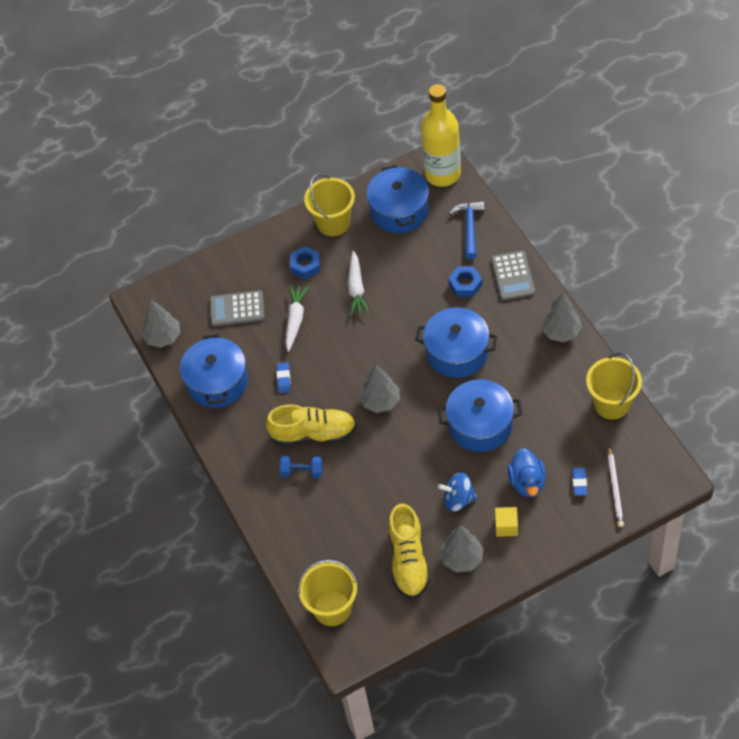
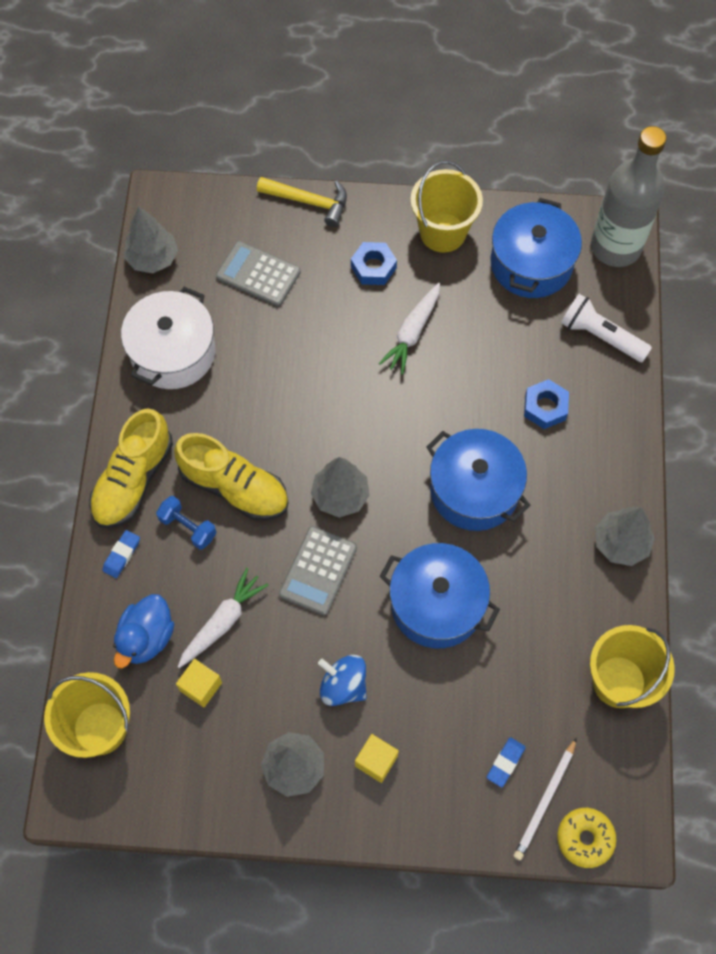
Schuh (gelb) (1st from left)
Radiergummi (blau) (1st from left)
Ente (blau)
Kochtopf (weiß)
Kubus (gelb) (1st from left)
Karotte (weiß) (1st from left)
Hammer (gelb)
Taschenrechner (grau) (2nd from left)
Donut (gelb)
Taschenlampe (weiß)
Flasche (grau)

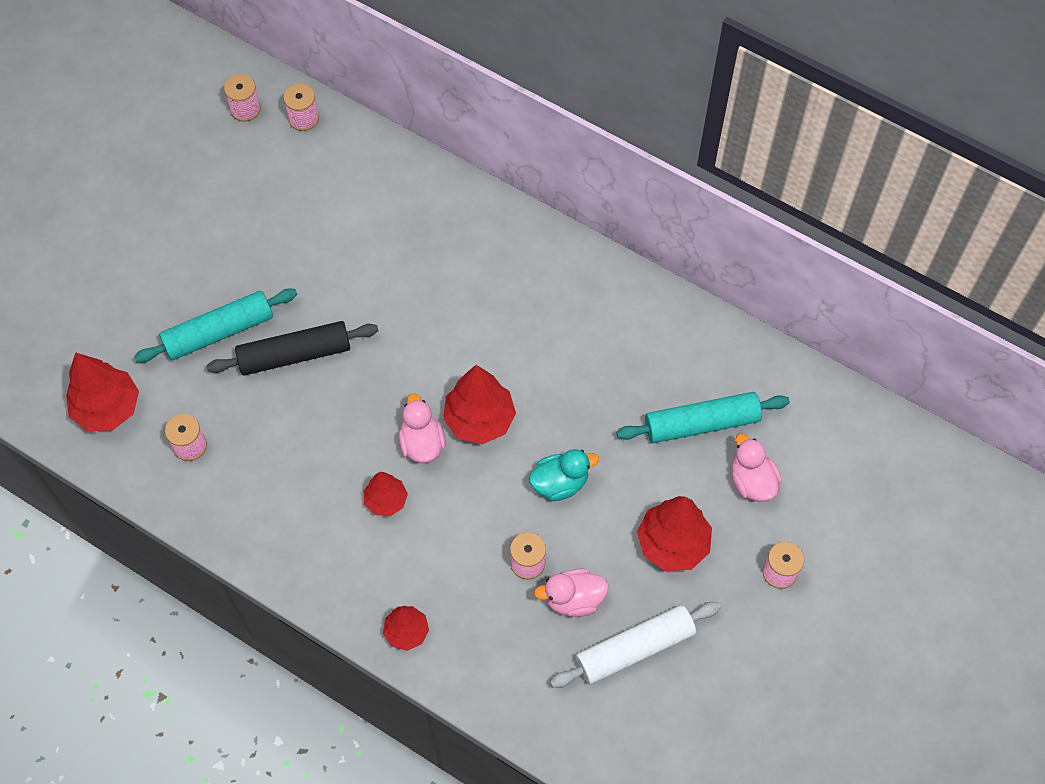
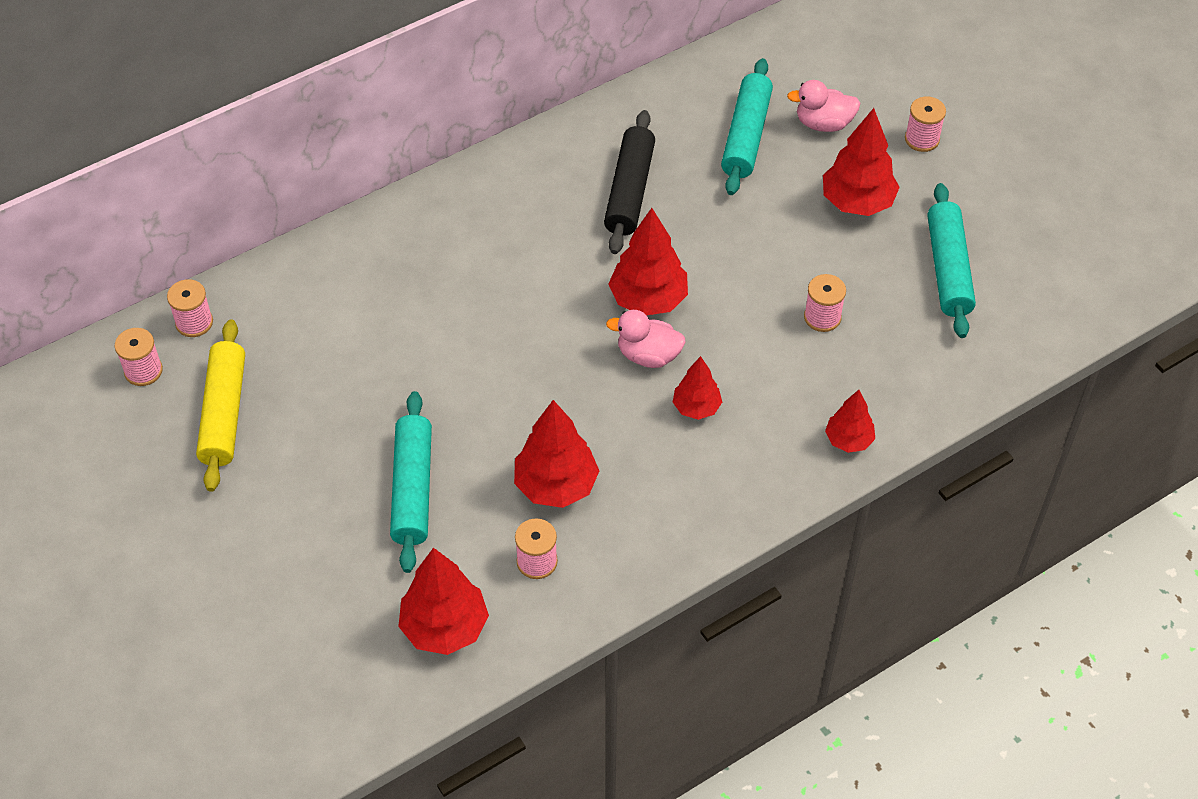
Nudelholz (gelb)
Baum (rot) (2nd from left)
Nudelholz (schwarz)
Nudelholz (türkis) (3rd from left)
Ente (türkis)
Ente (rosa) (2nd from left in the first image)

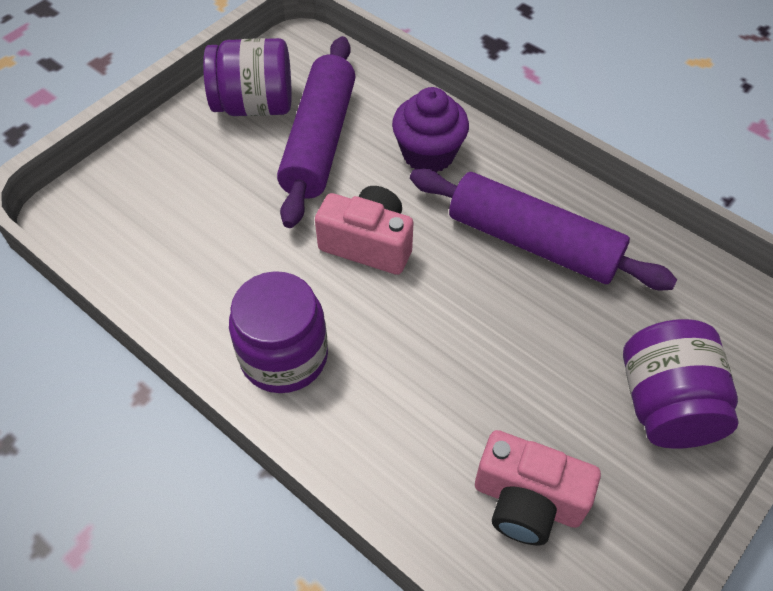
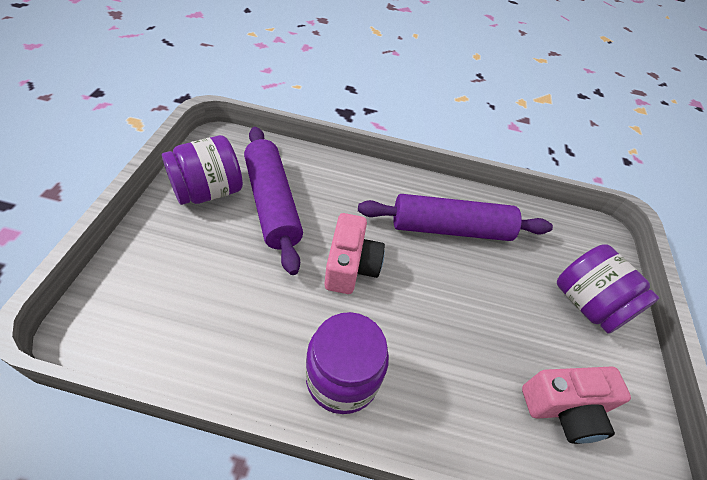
Kamera (rosa) (1st from left)
Muffin (lila)

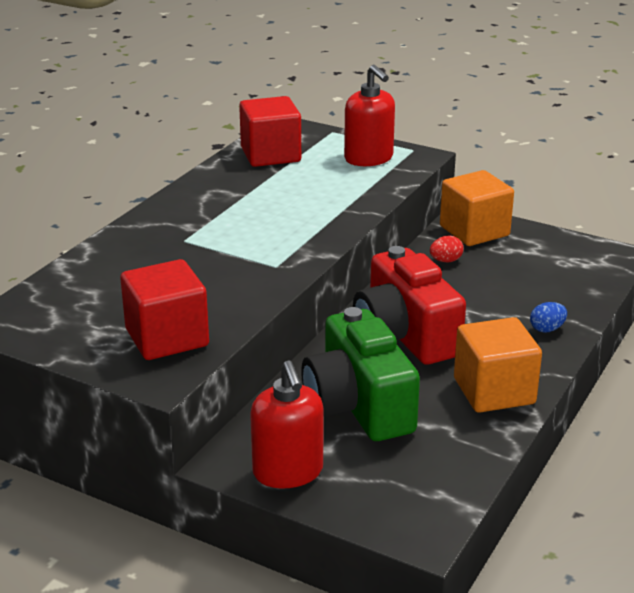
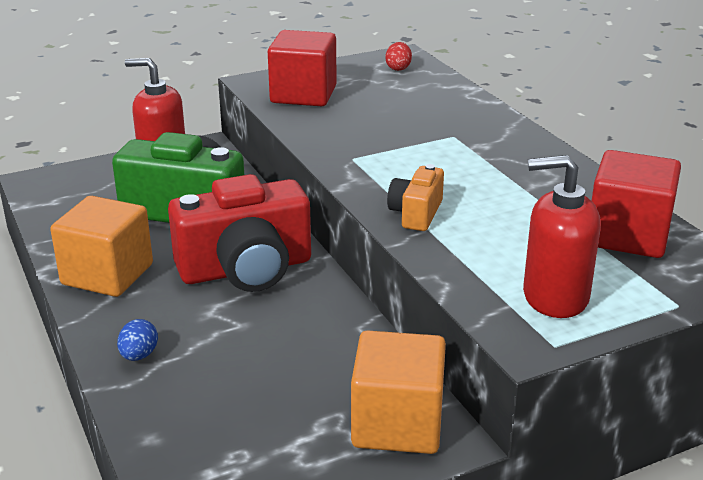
Kamera (rot)
Ei (rot)
Kamera (orange)

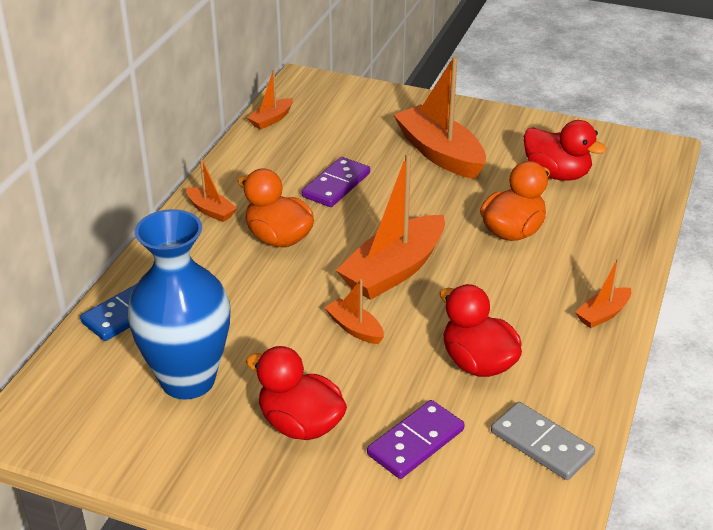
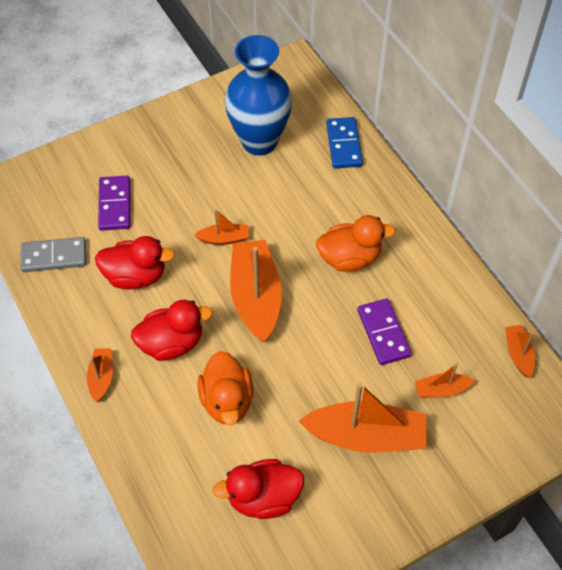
Ente (rot) (2nd from left)
Boot (orange) (5th from left)

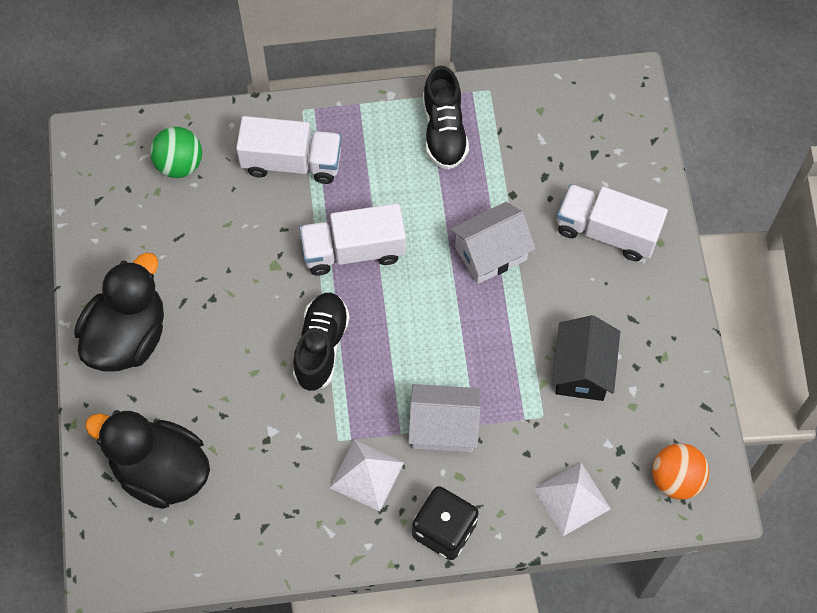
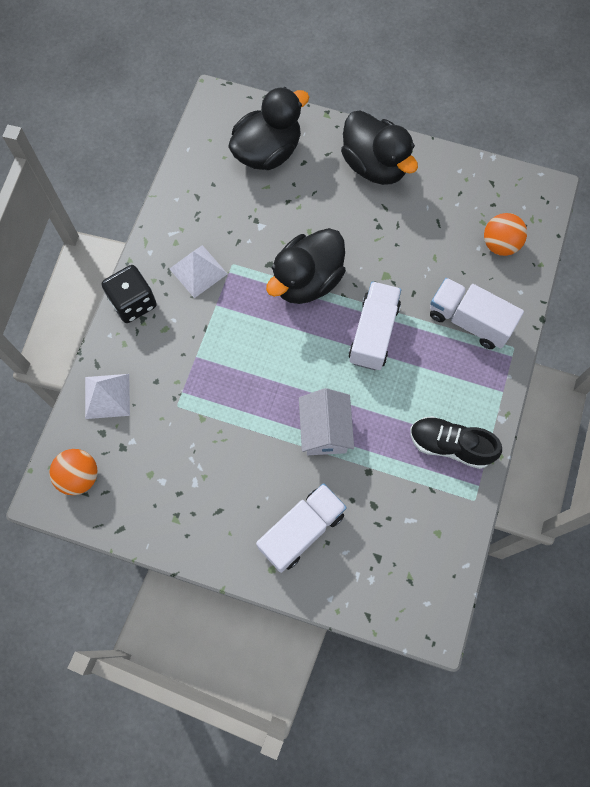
Ente (schwarz) (2nd from left)
Lastwagen (weiß) (3rd from left)
Ball (orange) (2nd from left)
Haus (weiß) (1st from left in the first image)
Haus (schwarz)

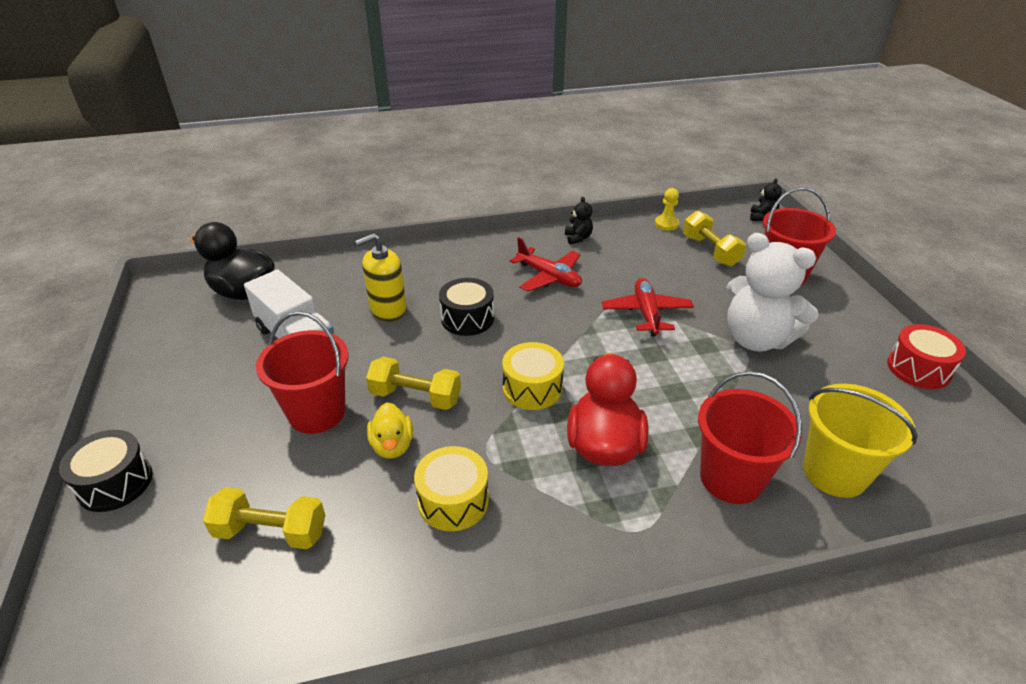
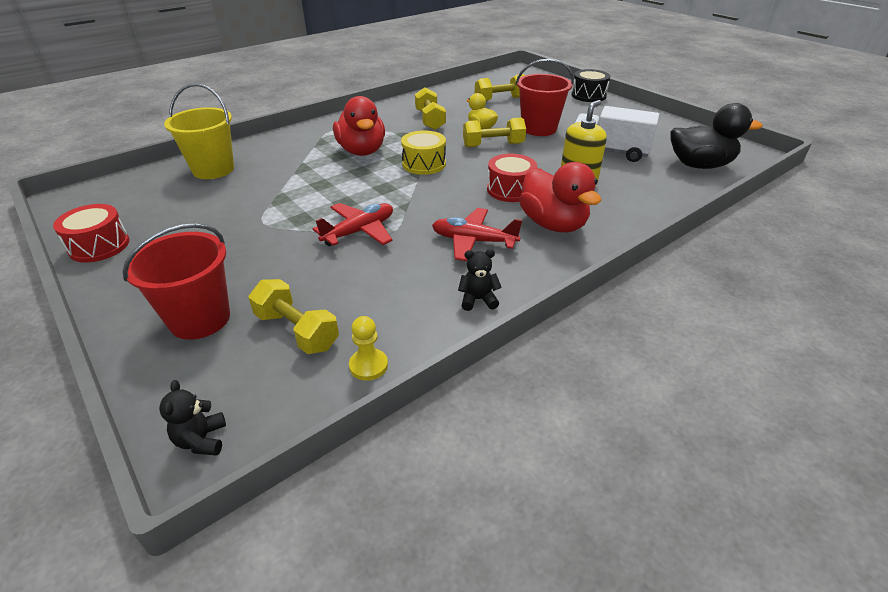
Flugzeug (rot) (1st from left)
Hantel (gelb) (2nd from left)
Teddybär (schwarz) (2nd from left)
Trommel (rot) (2nd from left)
Ente (rot) (2nd from left)
Eimer (rot) (2nd from left in the first image)
Teddybär (weiß)

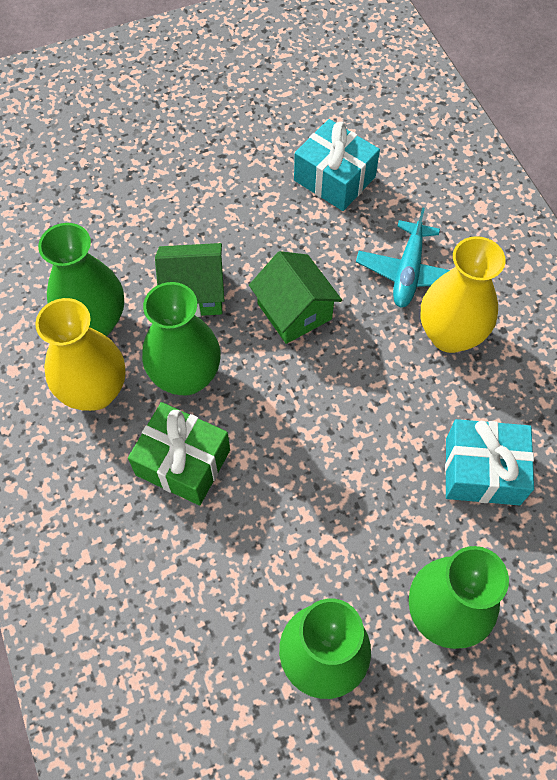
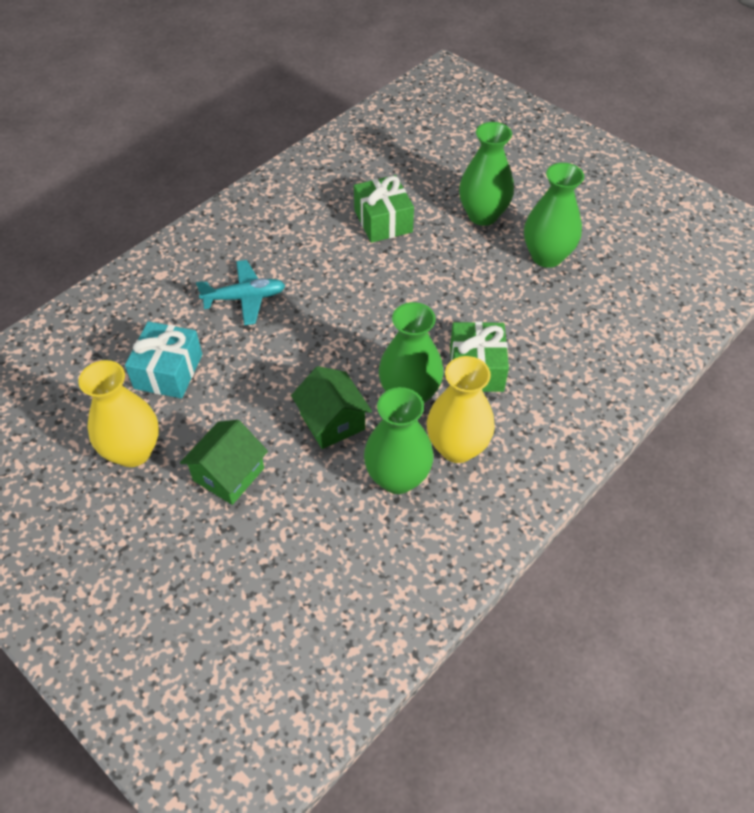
Vase (gelb) (1st from left)
Haus (grün) (1st from left)
Geschenk (grün) (1st from left)

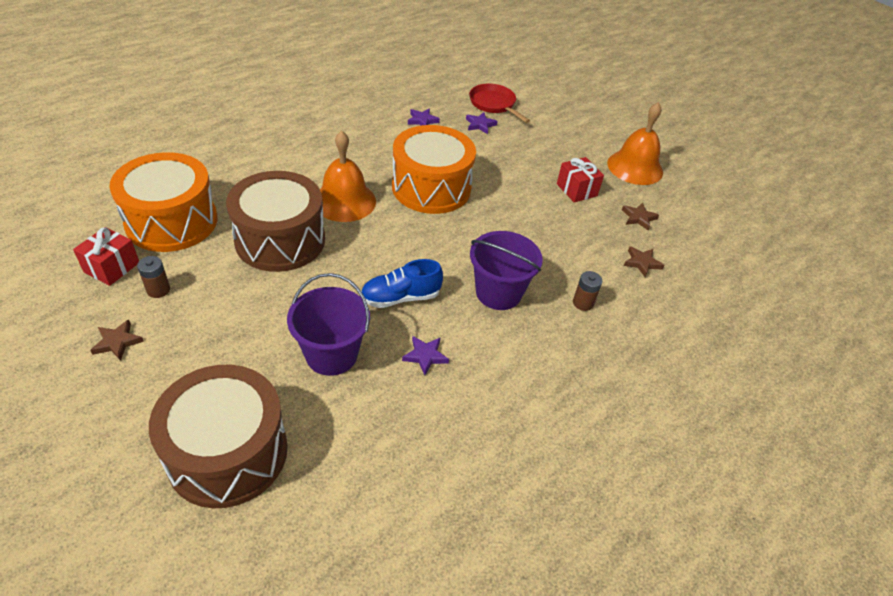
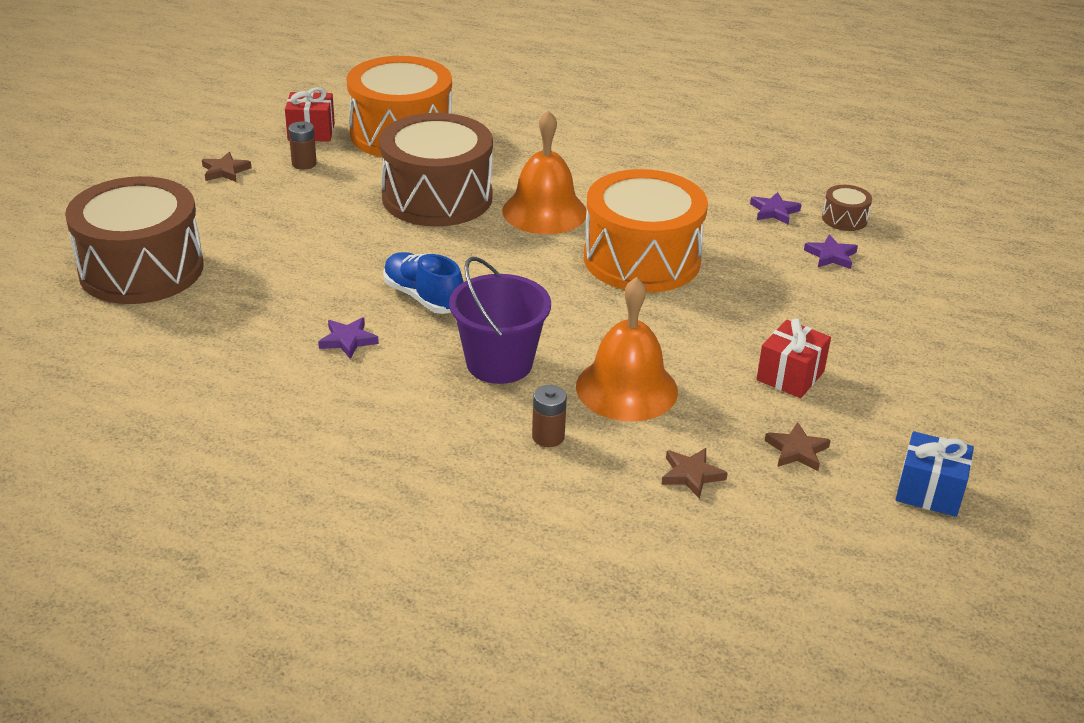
Glocke (orange) (2nd from left)
Trommel (braun) (3rd from left)
Geschenk (blau)
Eimer (lila) (1st from left in the first image)
Pfanne (rot)

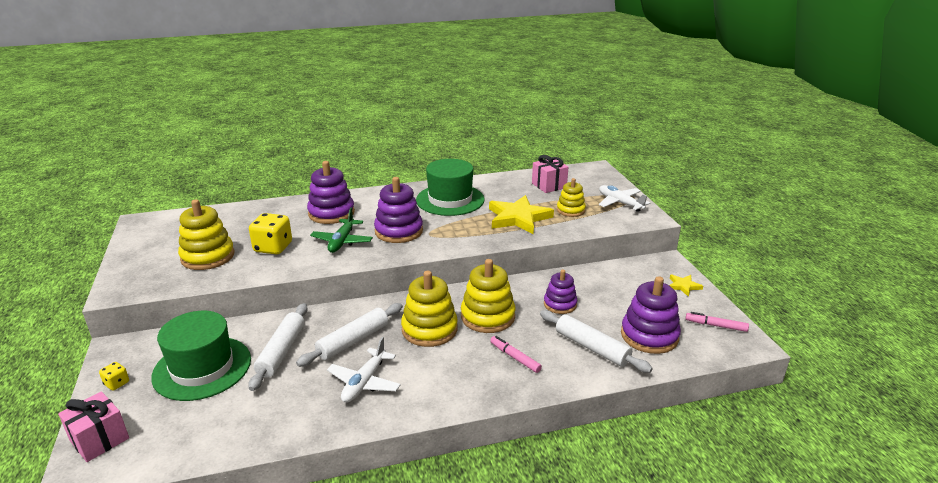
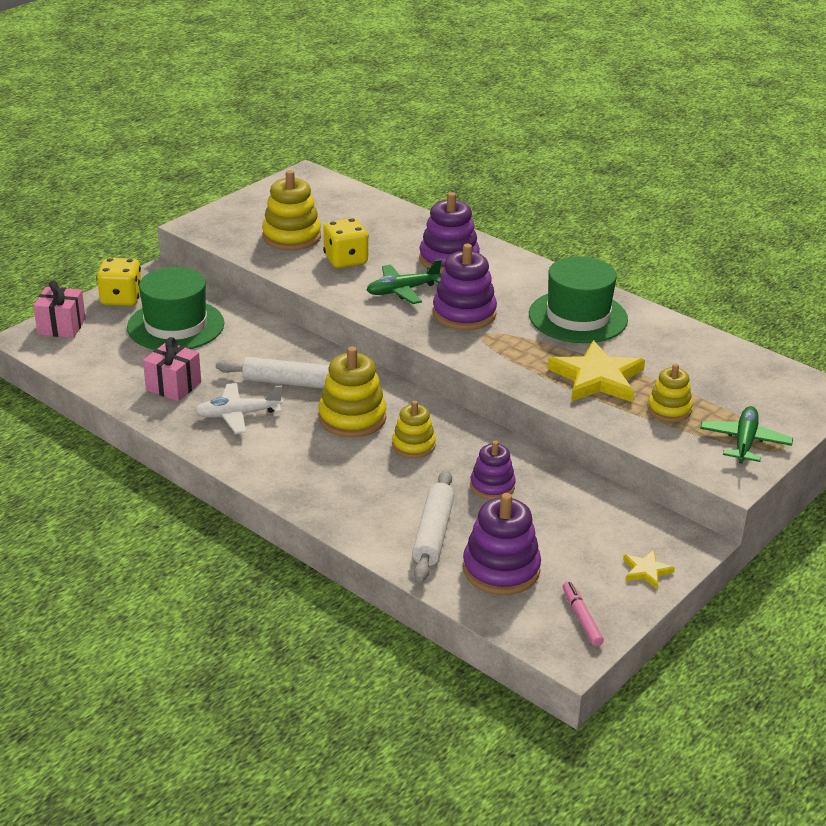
Spielwürfel (gelb) (1st from left)
Geschenk (rosa) (2nd from left)
Stapelspielzeug (gelb) (3rd from left)
Flugzeug (grün) (2nd from left)
Nudelholz (weiß) (1st from left in the first image)
Filzstift (rosa) (1st from left in the first image)

